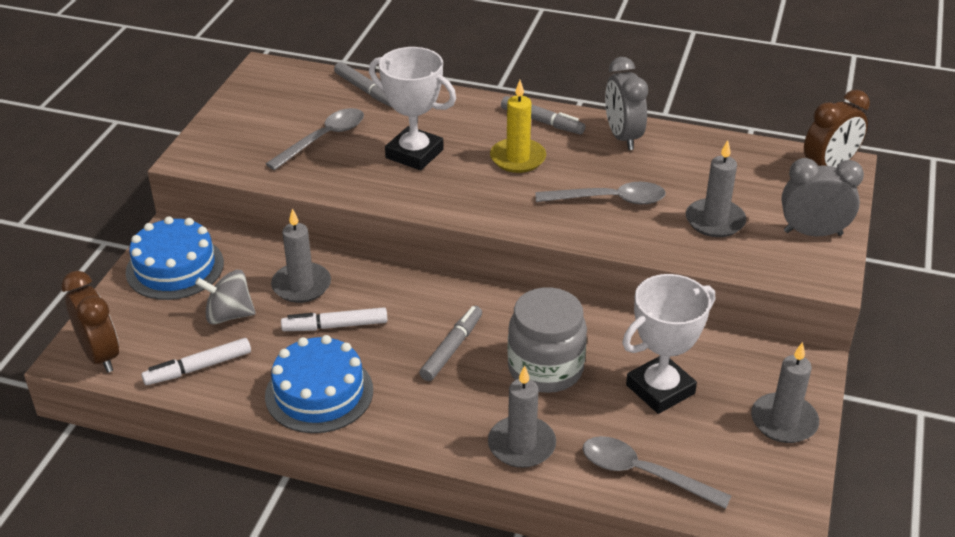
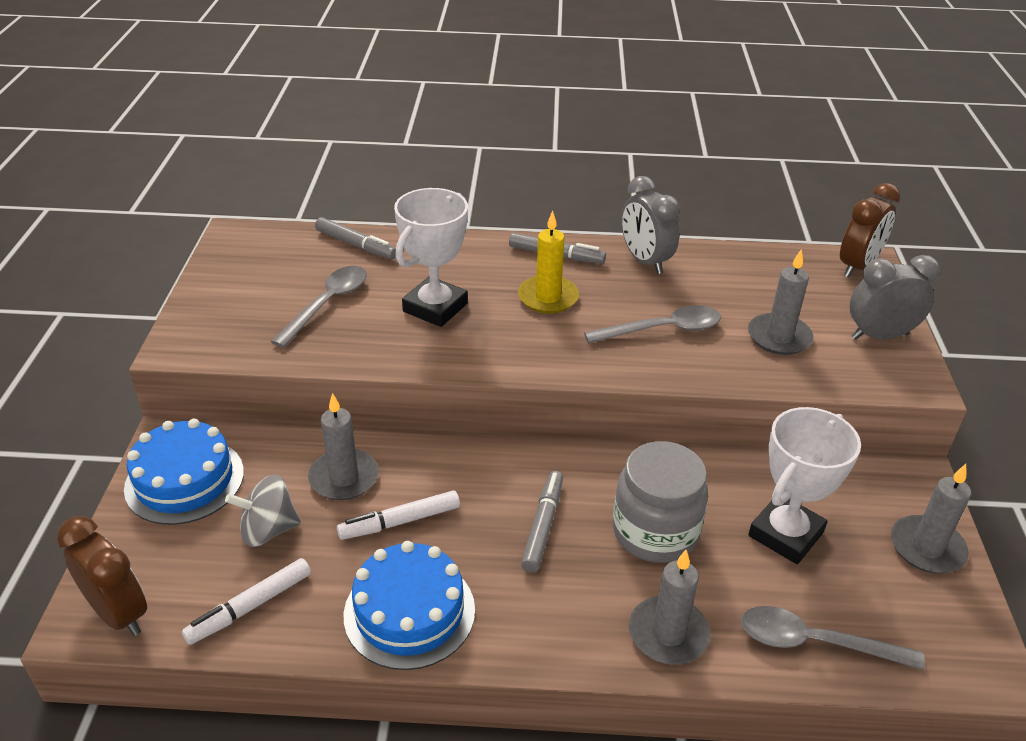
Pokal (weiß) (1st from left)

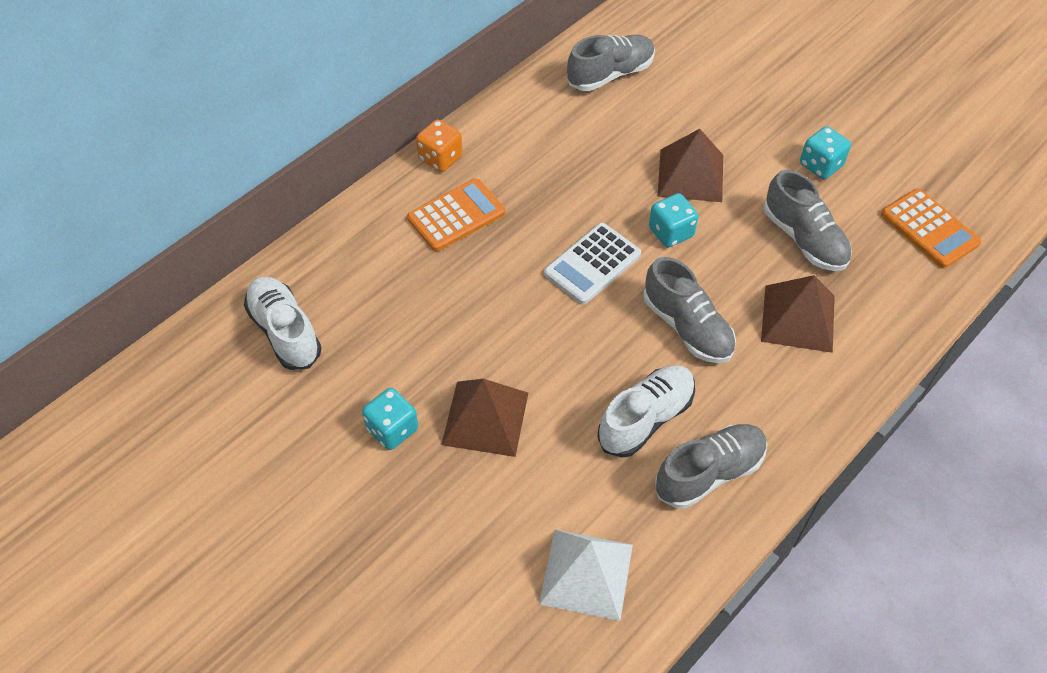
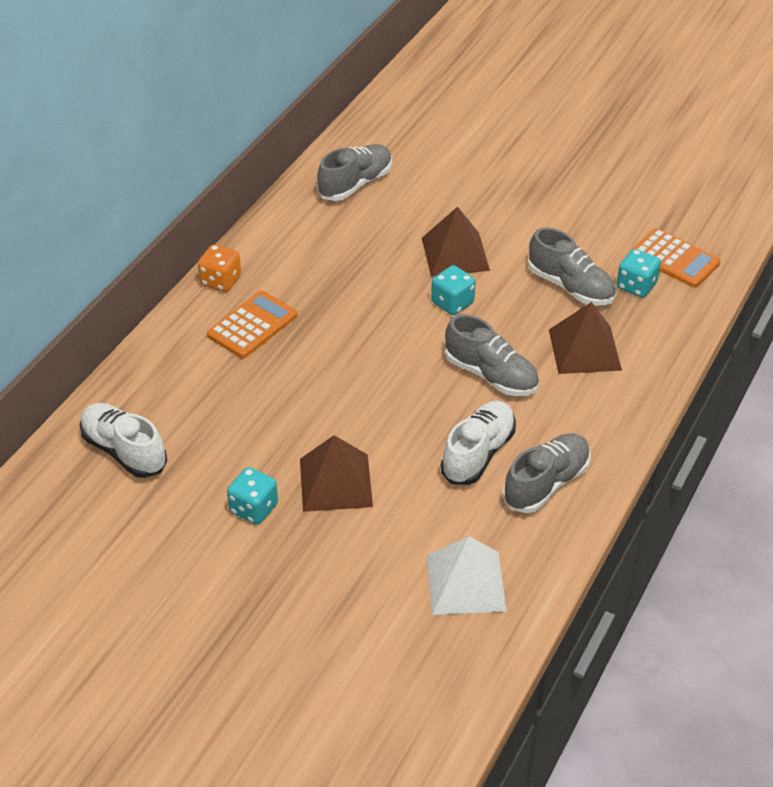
Spielwürfel (türkis) (3rd from left)
Taschenrechner (weiß)

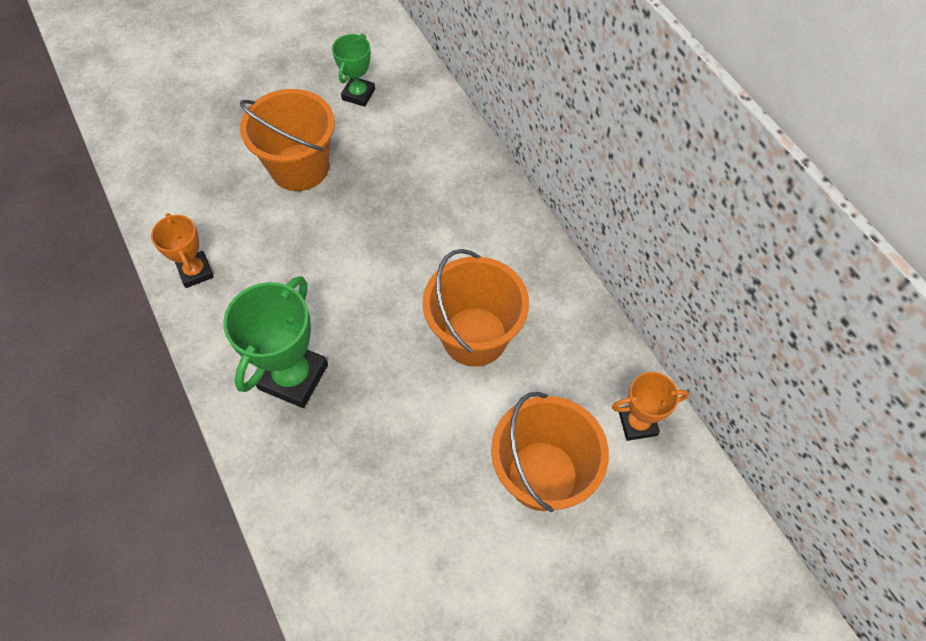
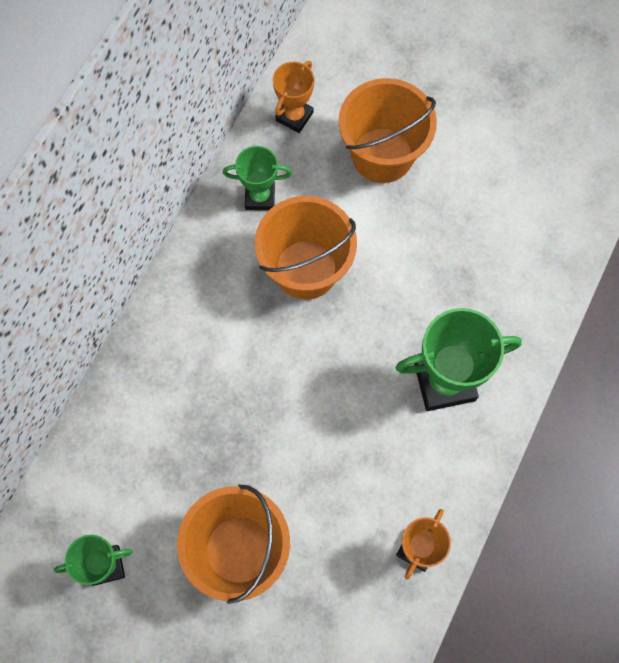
Pokal (grün) (2nd from left)
Pokal (orange) (1st from left)

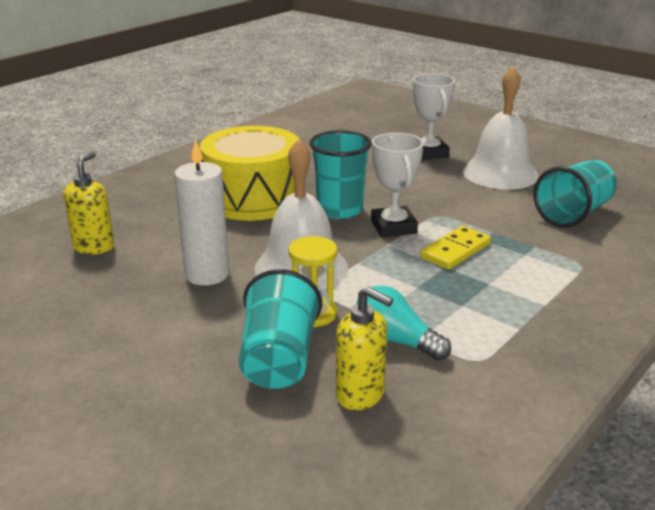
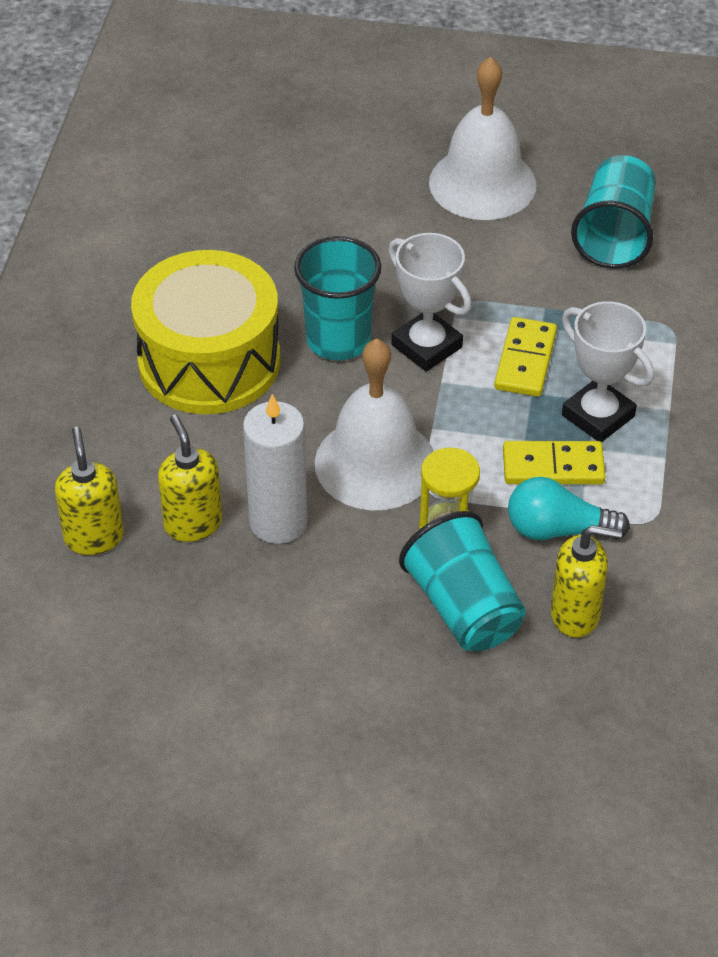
Seifenspender (gelb) (2nd from left)
Dominostein (gelb) (2nd from left)
Pokal (weiß) (2nd from left)

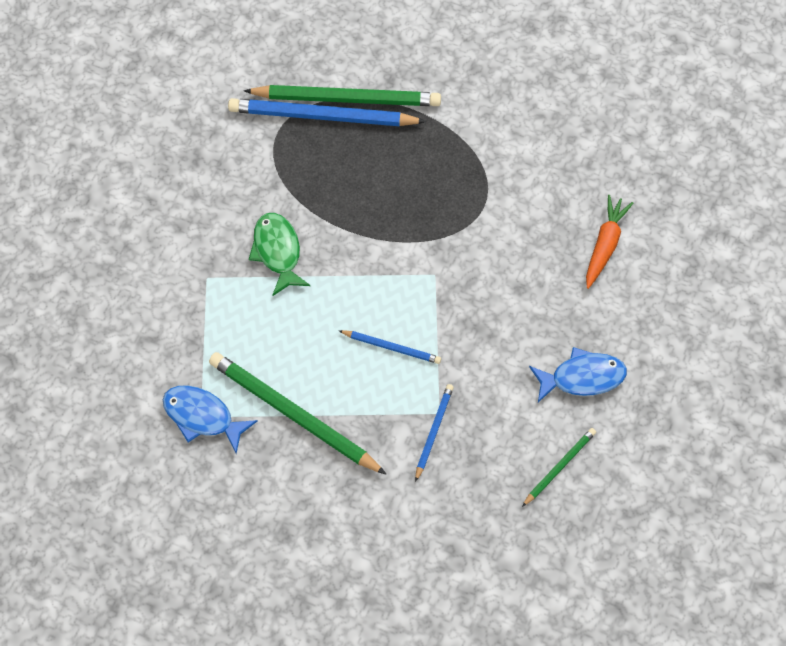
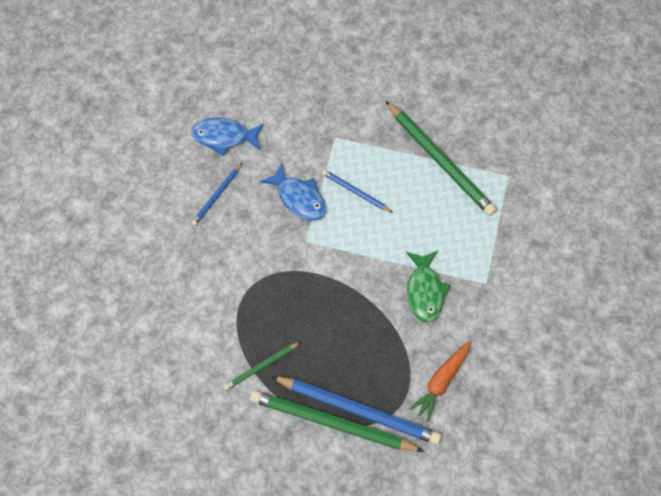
Bleistift (blau) (1st from left)
Bleistift (grün) (1st from left)
Fisch (blau) (2nd from left)
Karotte (orange)

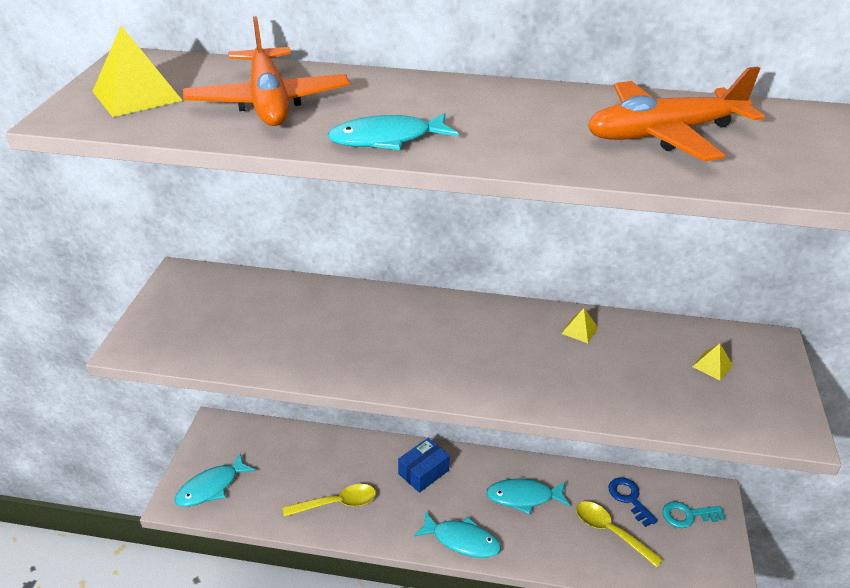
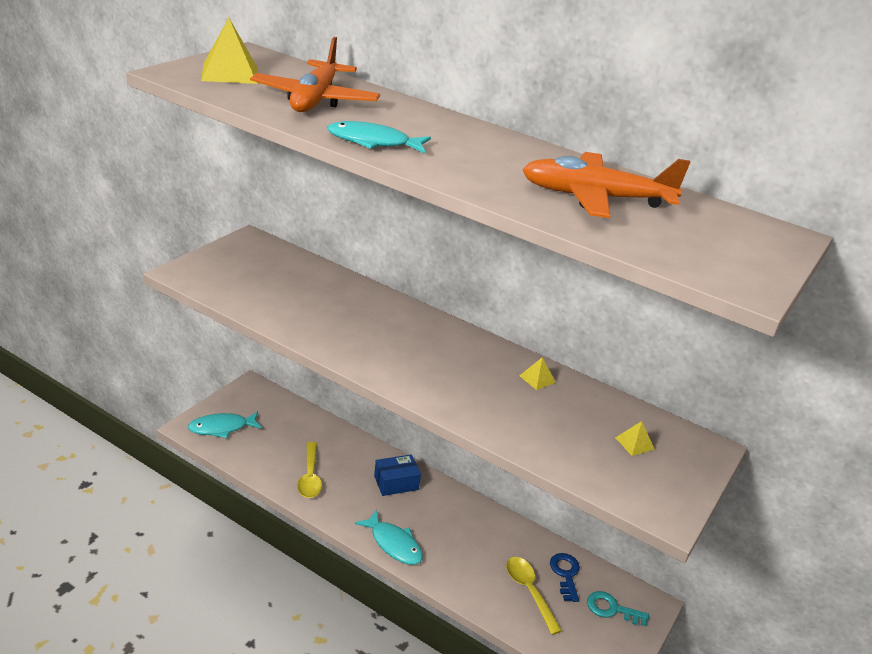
Löffel (gelb) (1st from left)
Fisch (türkis) (4th from left in the first image)

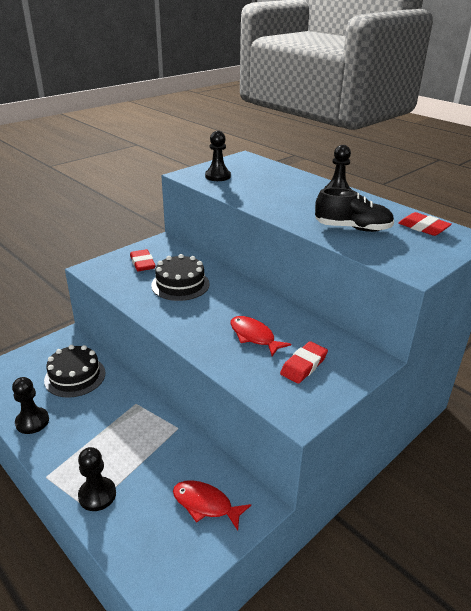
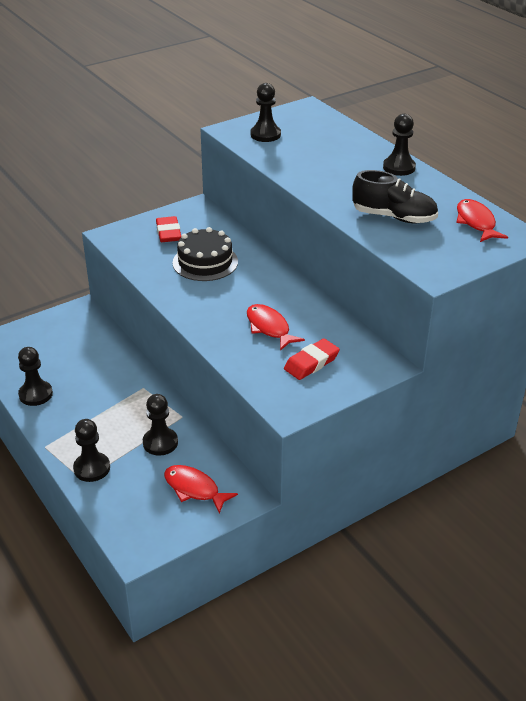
Bauer (schwarz) (3rd from left)
Fisch (rot) (3rd from left)
Kuchen (schwarz) (1st from left in the first image)

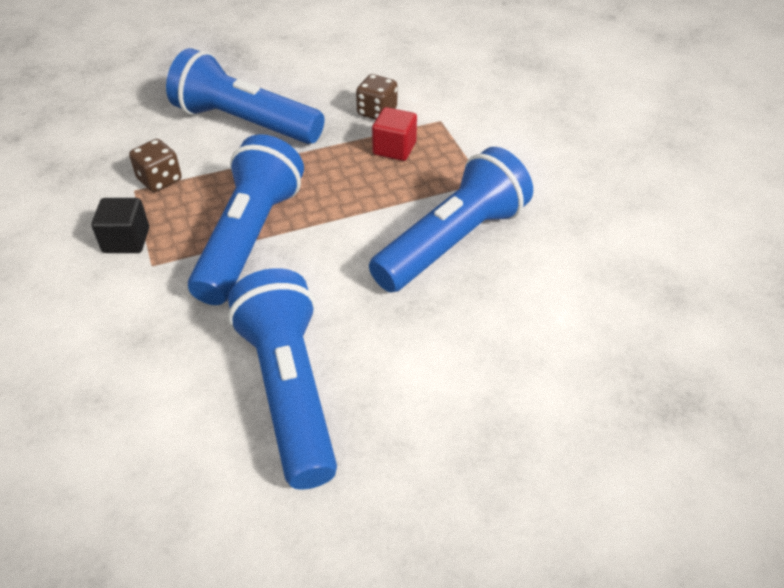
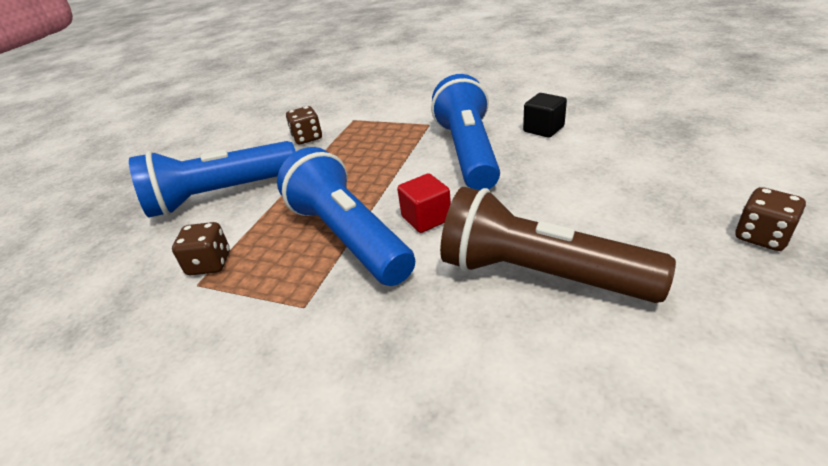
Kubus (rot)
Taschenlampe (braun)
Kubus (schwarz)
Spielwürfel (braun) (3rd from left)

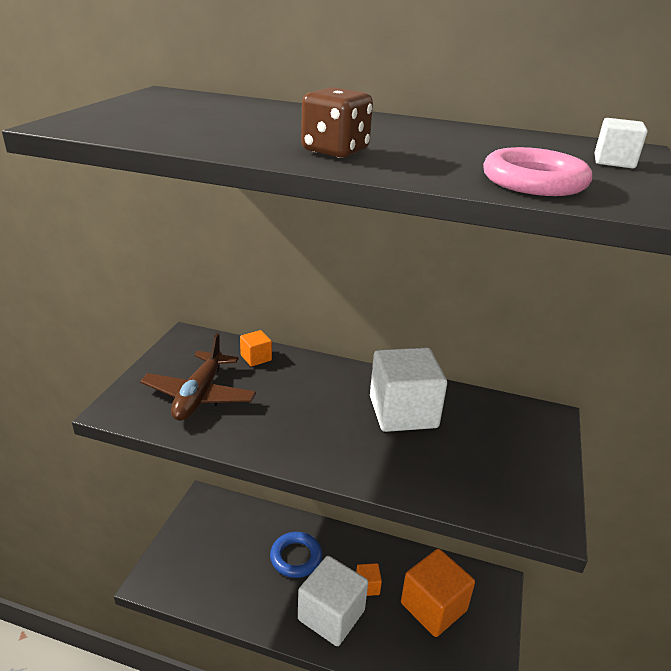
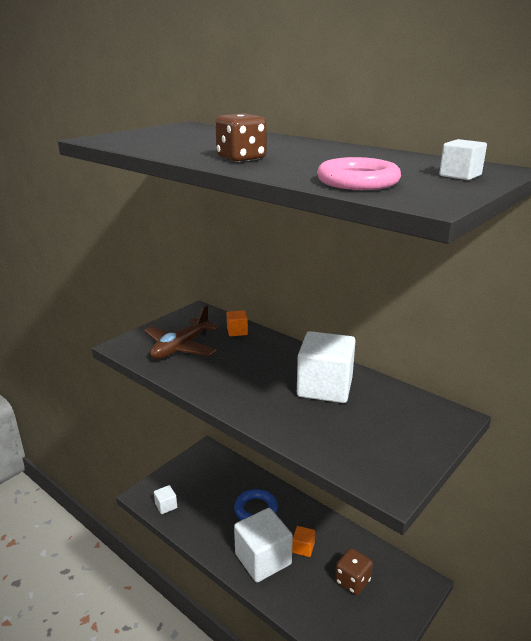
Kubus (weiß) (1st from left)
Spielwürfel (braun) (2nd from left)

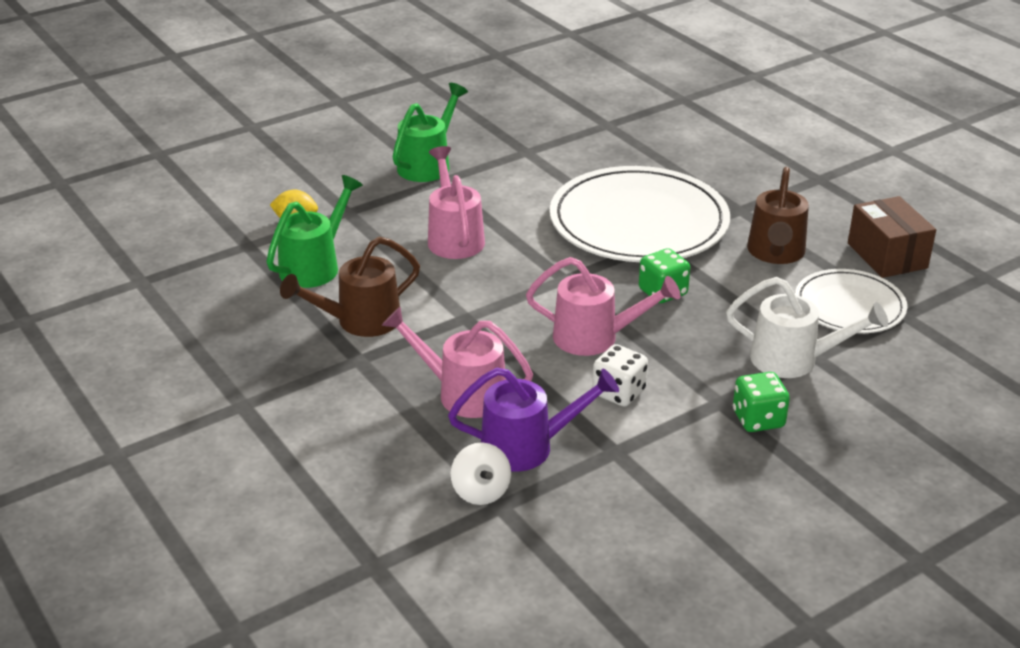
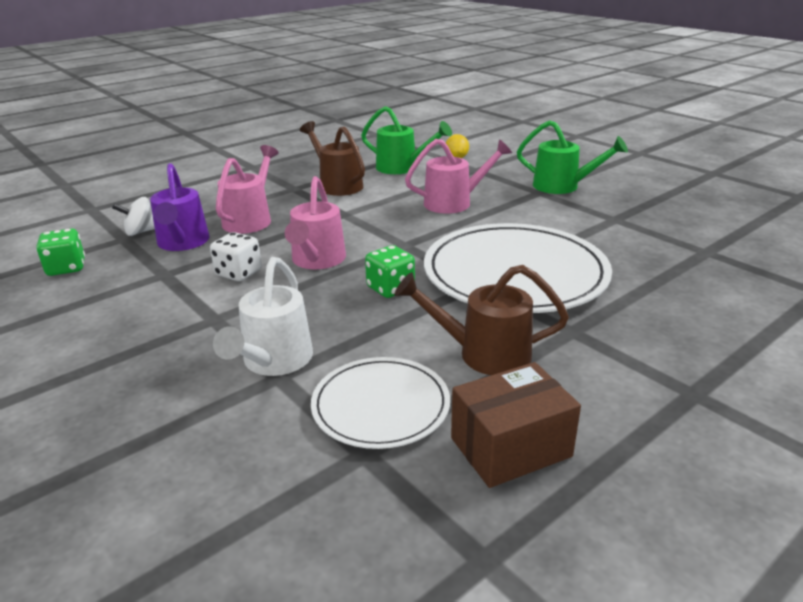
Spielwürfel (grün) (1st from left)

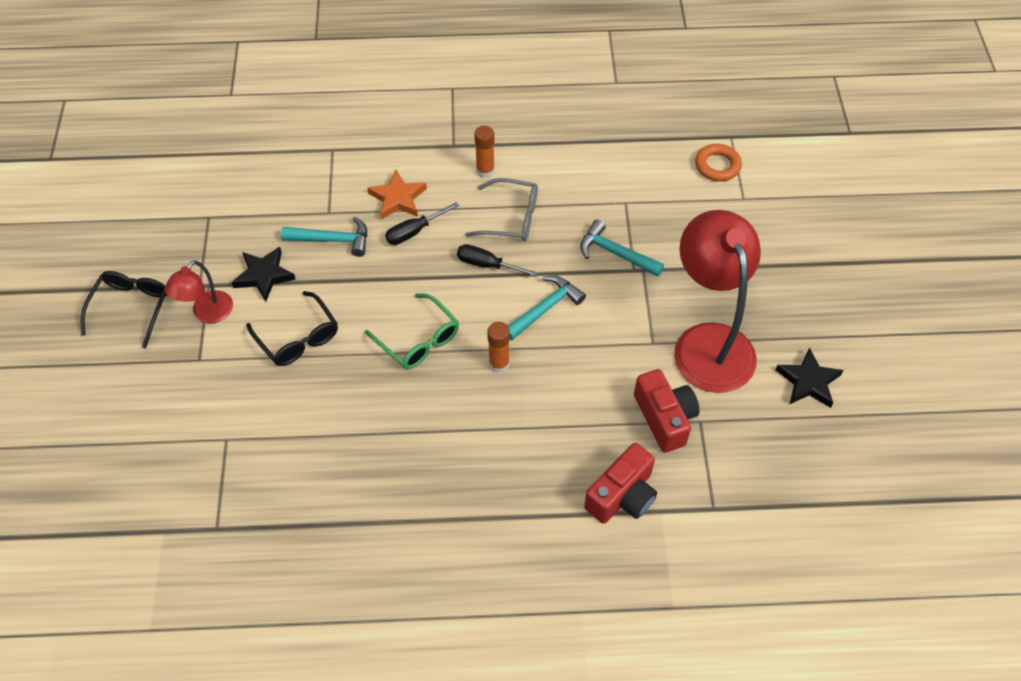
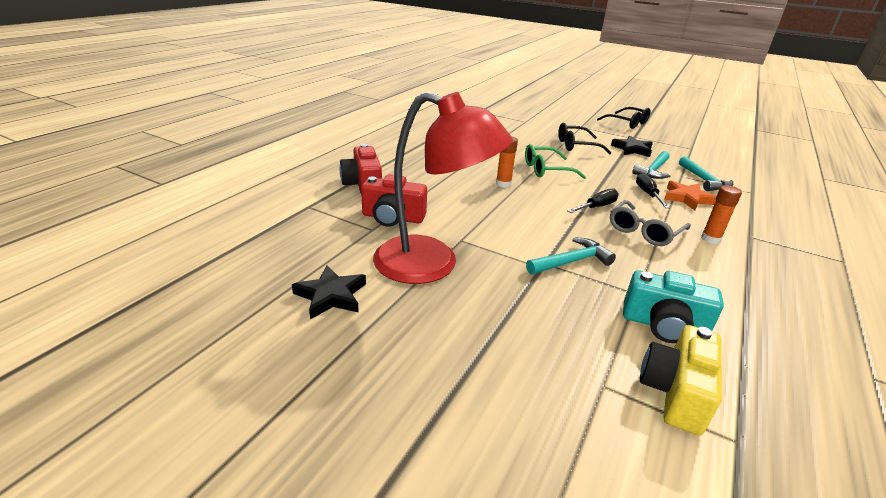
Kamera (türkis)
Kamera (gelb)
Hammer (türkis) (3rd from left)
Lampe (rot) (1st from left in the first image)

